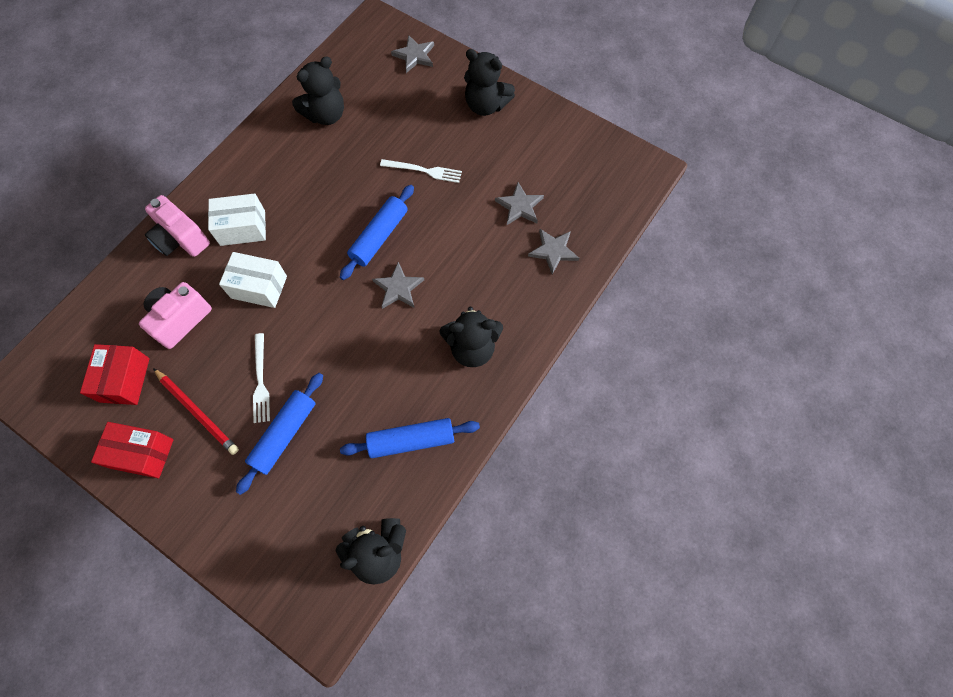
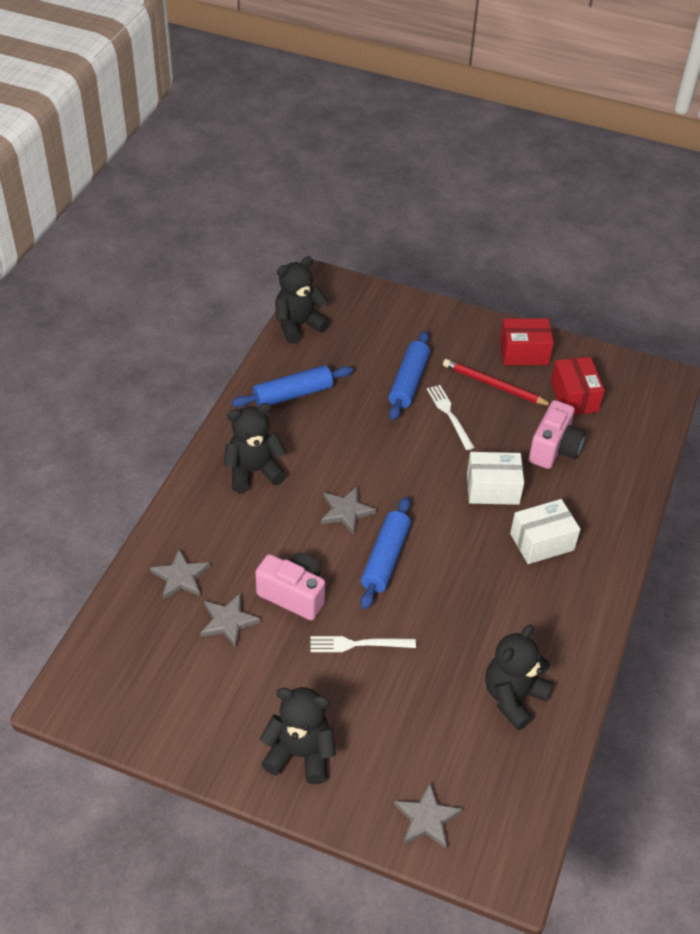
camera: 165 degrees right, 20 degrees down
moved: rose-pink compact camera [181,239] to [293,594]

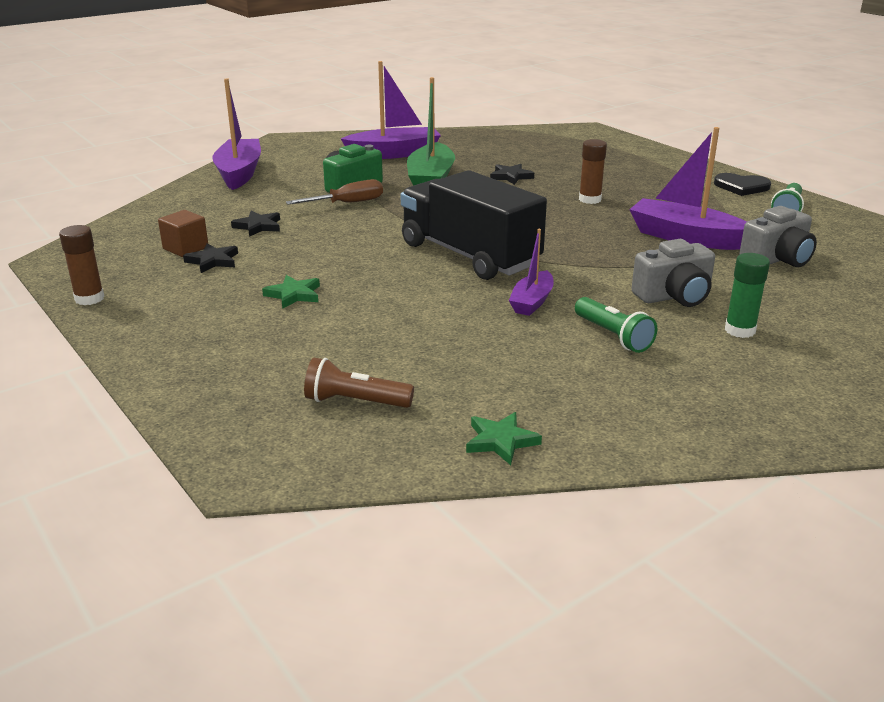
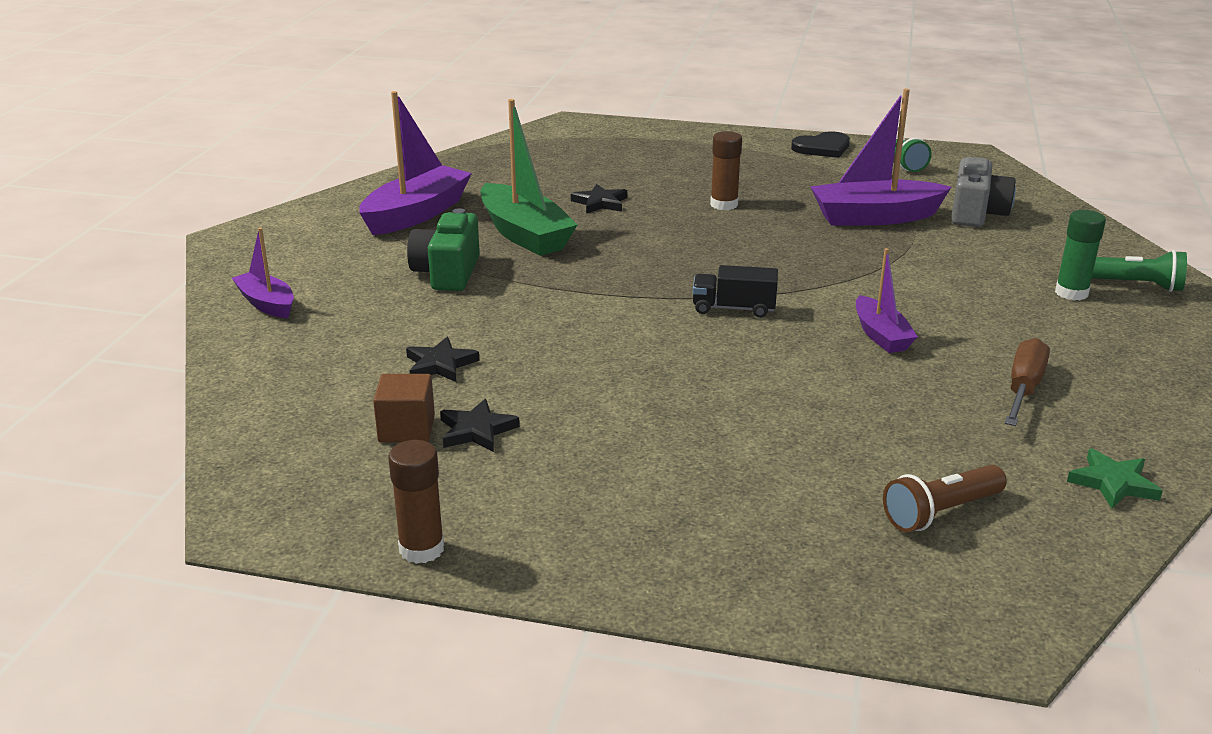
camera: 40 degrees left, 0 degrees up
removed: emerald star shape [294,295]; gray compact camera [674,296]
moved: dark brown hand screwdriver [347,203] to [1023,388]; emerald flashlight [613,336] to [1134,285]
resized: purple boat [239,173] = [267,304] x0.57; ebony truck [469,255] = [733,308] x0.43

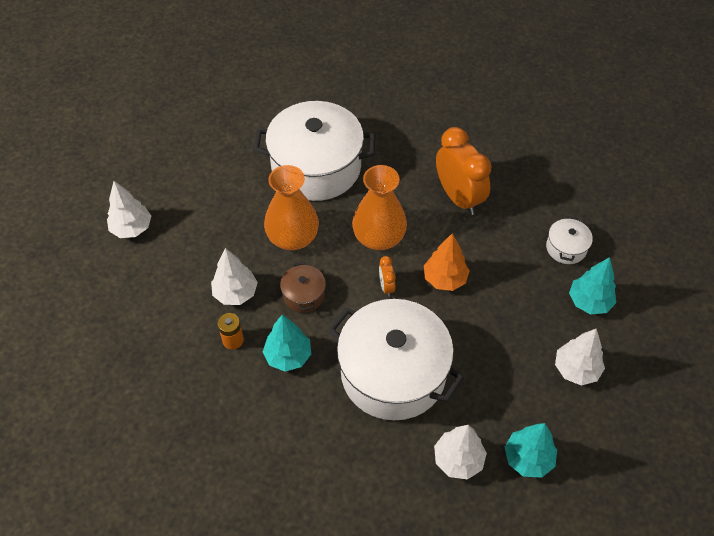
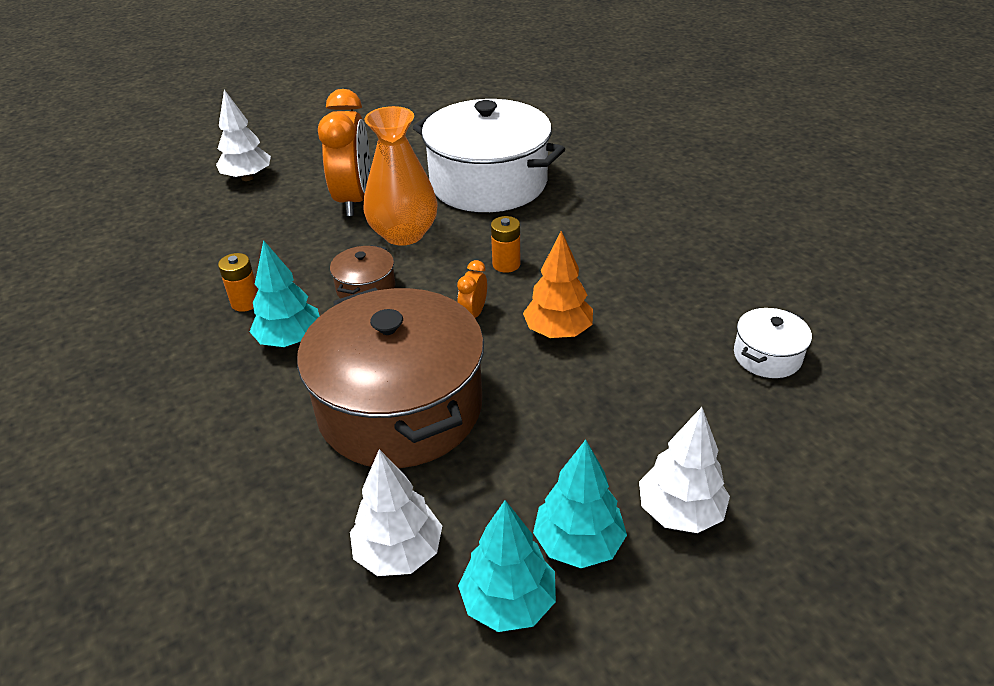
camera: 30 degrees right, 15 degrees down
removed: snow-white tree [235,293]
moved: orange-coloured alarm clock [459,197] to [354,200]; teal tree [589,302] to [578,544]
replaced: orange-coloured flower vase [379,238] to orange-coloured AA battery [506,264]
recoloured: snow-white pot [393,373] to dark brown pot [400,407]

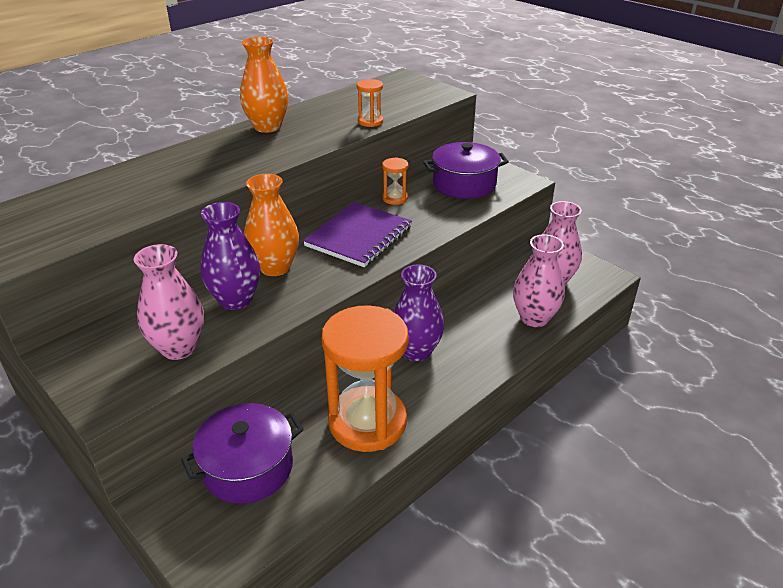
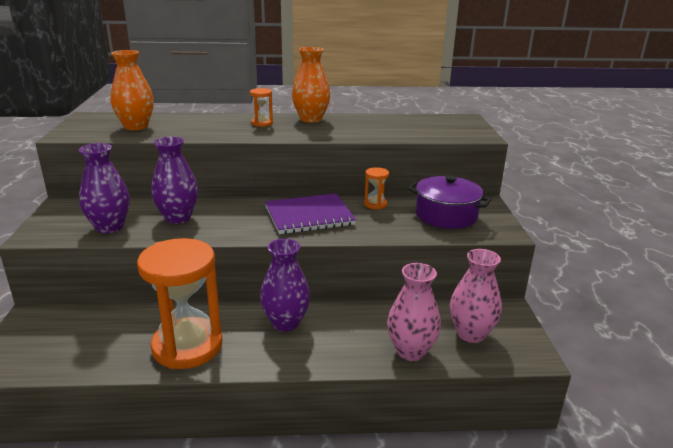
camera: 40 degrees right, 10 degrees down
removed: purple pot [248,467]
moved: orange-coloured flower vase [275,267] to [136,126]; orange-coloured hourglass [370,121] to [262,123]
recoloured: rose-pink flower vase [179,348] to purple flower vase [110,227]

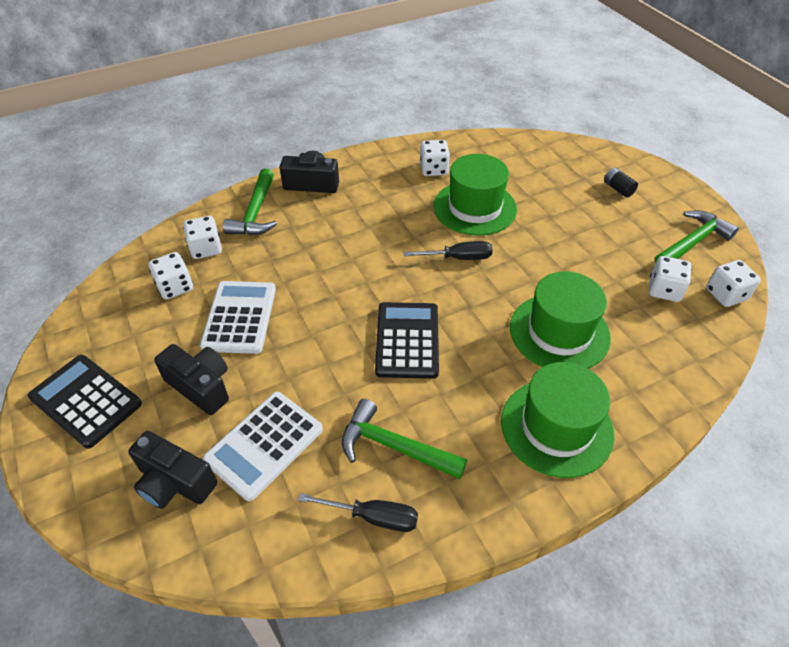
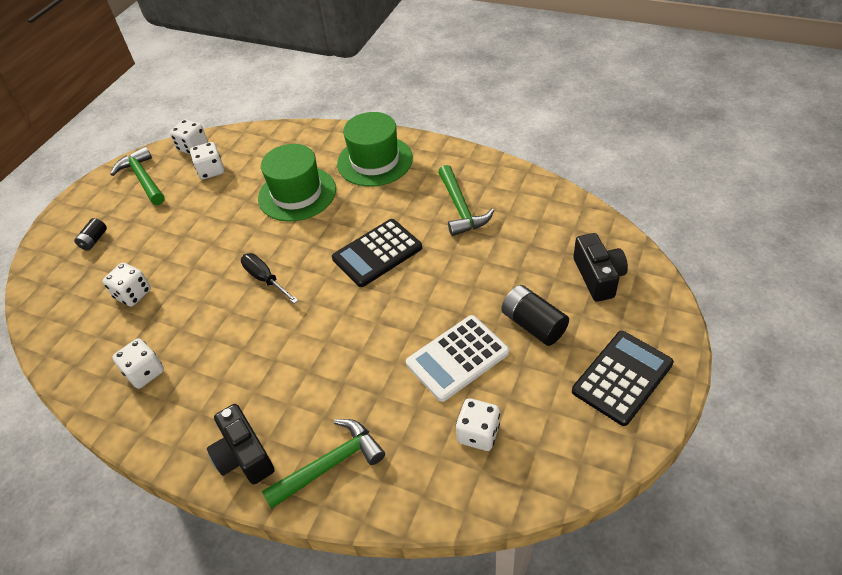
camera: 125 degrees left, 0 degrees up
removed: snow-white pocket calculator [264,445]; ebony hand screwdriver [373,517]; emerald hat [474,207]
moved: snow-white game die [206,249] to [133,294]
replaced: ebony compact camera [201,386] to ebony AA battery [533,324]
turned: ebony pocket calculator [86,400] = [622,377] 135 degrees counterclockwise; emerald claw hammer [692,242] = [143,179] 45 degrees clockwise

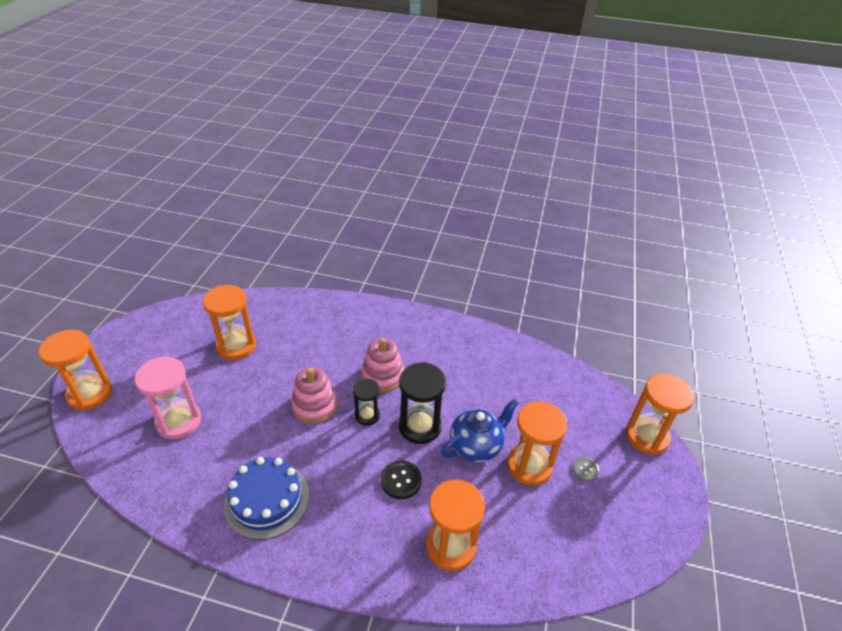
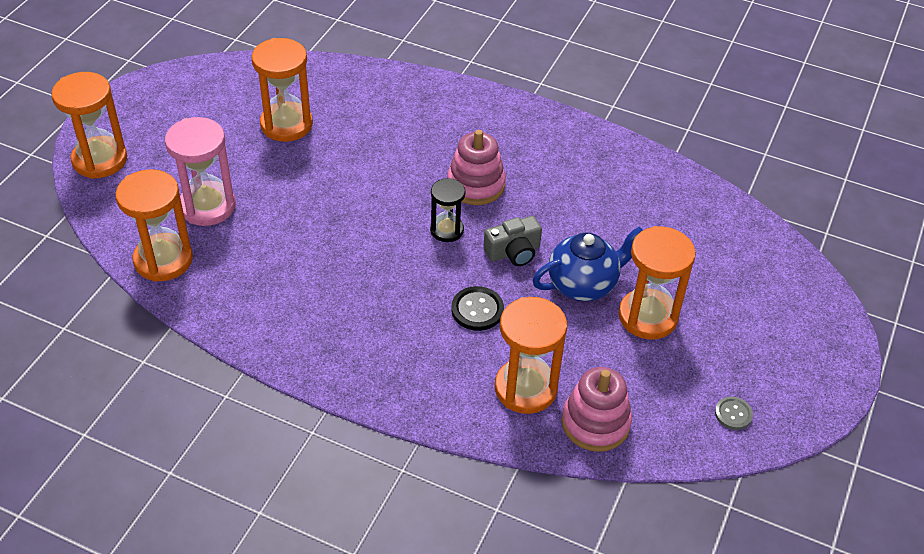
camera: 10 degrees right, 5 degrees up
removed: blue gateau [267,499]
moved: rose-pink stacking rings [315,405] to [595,423]; gray sewing button [585,469] to [733,414]; orange-coloured hourglass [646,436] to [163,260]
replaced: ebony hourglass [420,426] to gray compact camera [513,252]

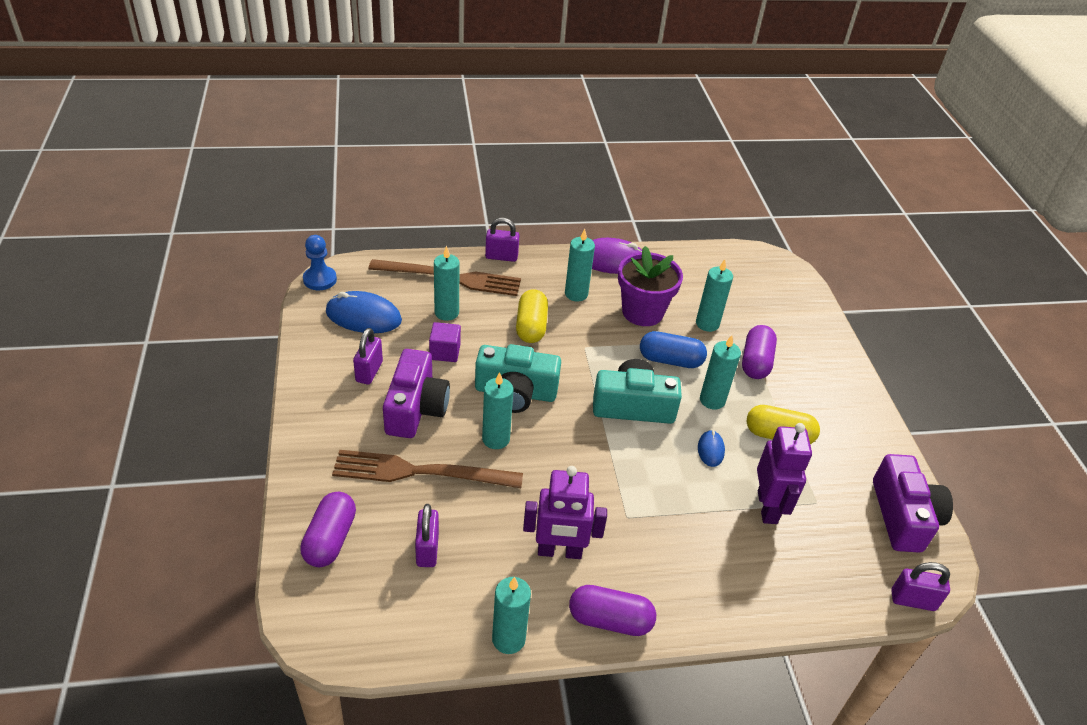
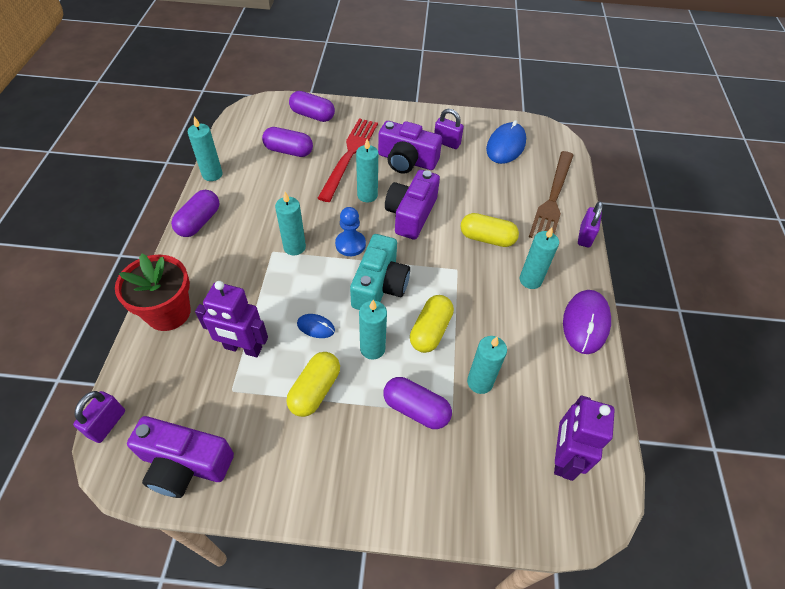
camera: 105 degrees right, 10 degrees up
removed: purple block [445,352]; purple plant pot [642,312]
added: crimson plant pot [168,312]
moved: blue chess pawn [320,279] to [350,244]; teal pillar candle [446,313] to [294,247]; purple toy robot [559,551] to [562,457]
replaced: purple lock [427,549] to purple pill shape [289,151]
recoloured: dark brown fork [420,472] to crimson fork [349,155]; teal compact camera [515,392] to purple compact camera [411,214]; blue pill shape [670,360] to bright yellow pill shape [430,331]

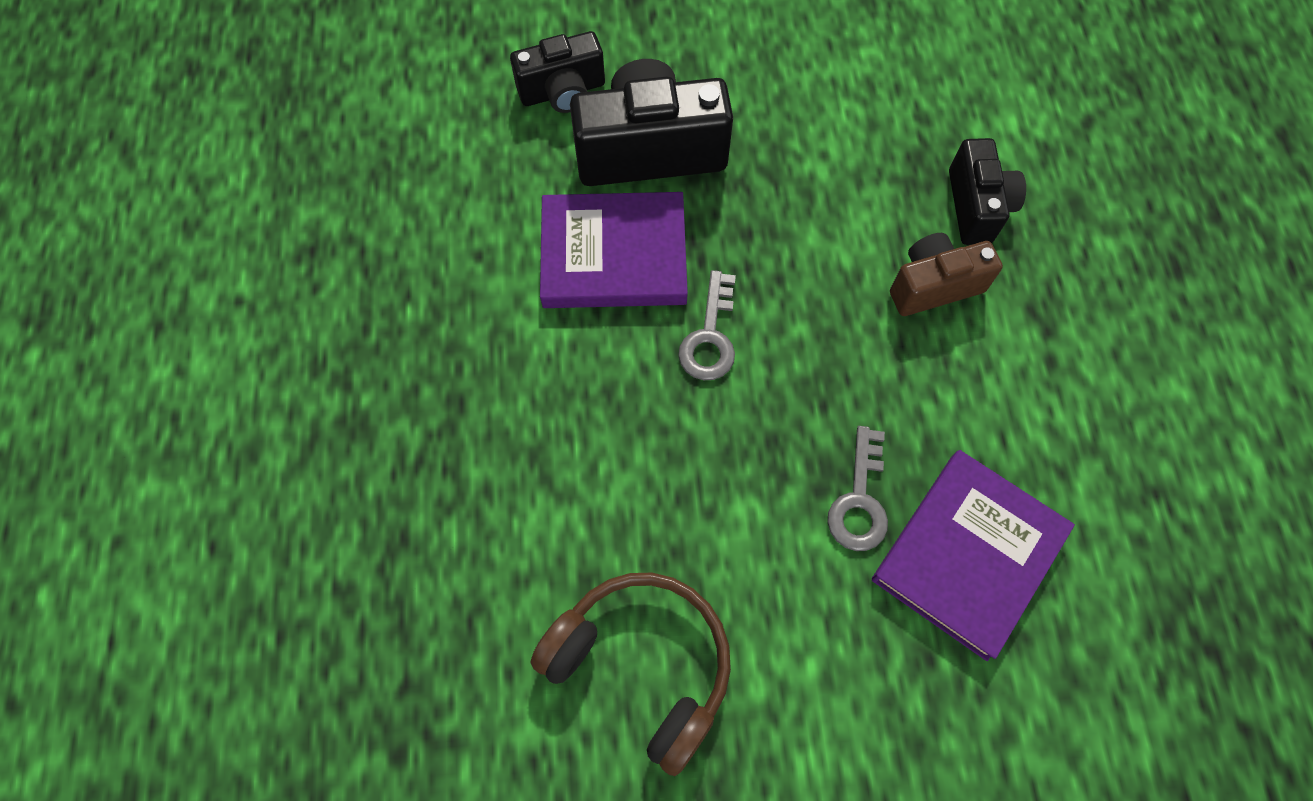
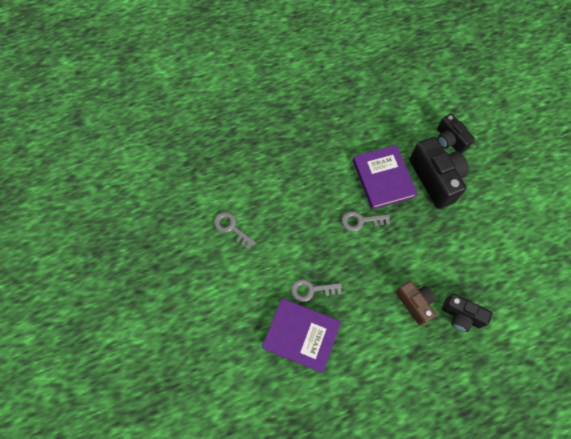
camera: 75 degrees right, 0 degrees up
replaced: dark brown headset [642,665] to gray door key [231,228]
turned: ebony compact camera [976,206] = [461,316] 45 degrees clockwise

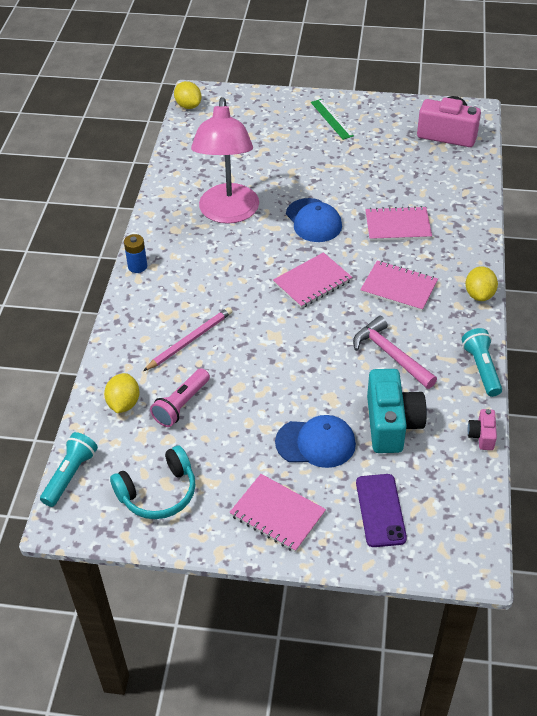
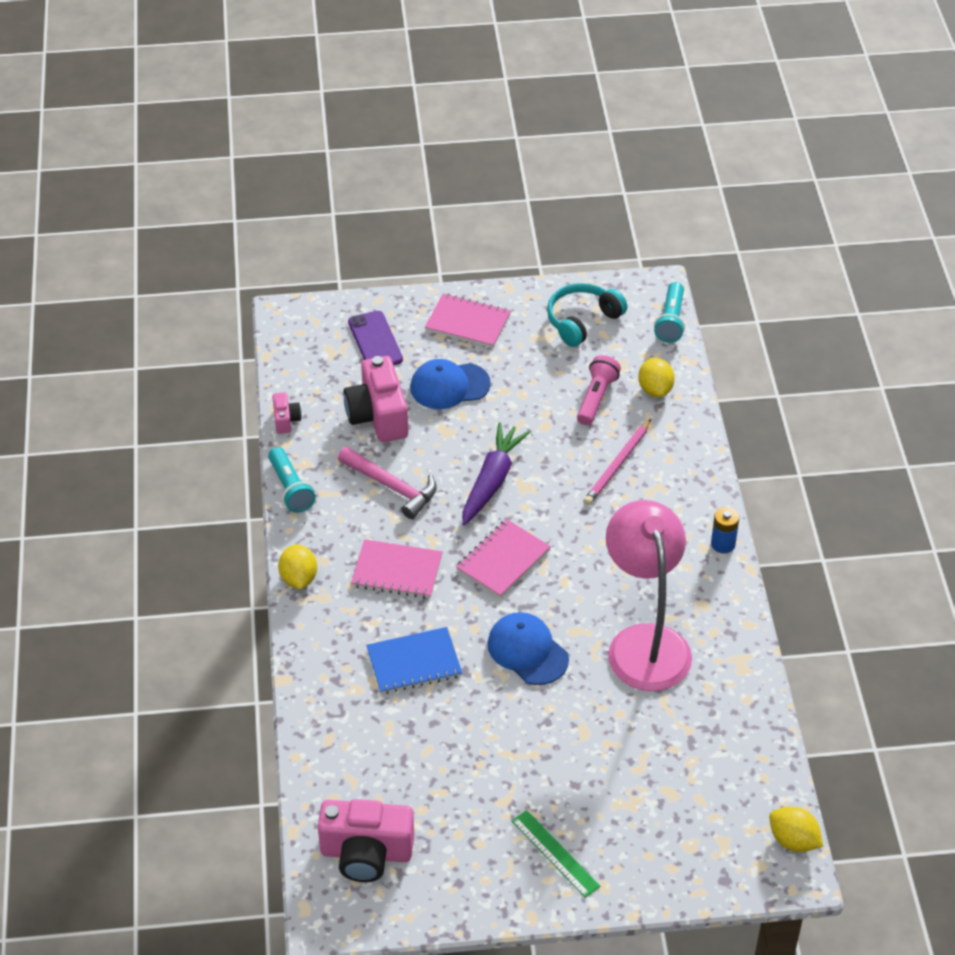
camera: 165 degrees right, 0 degrees up
added: purple root vegetable [492,481]
recoloured: rose-pink notepad [397,226] to blue notepad [414,662]; teal compact camera [391,424] to rose-pink compact camera [378,416]

